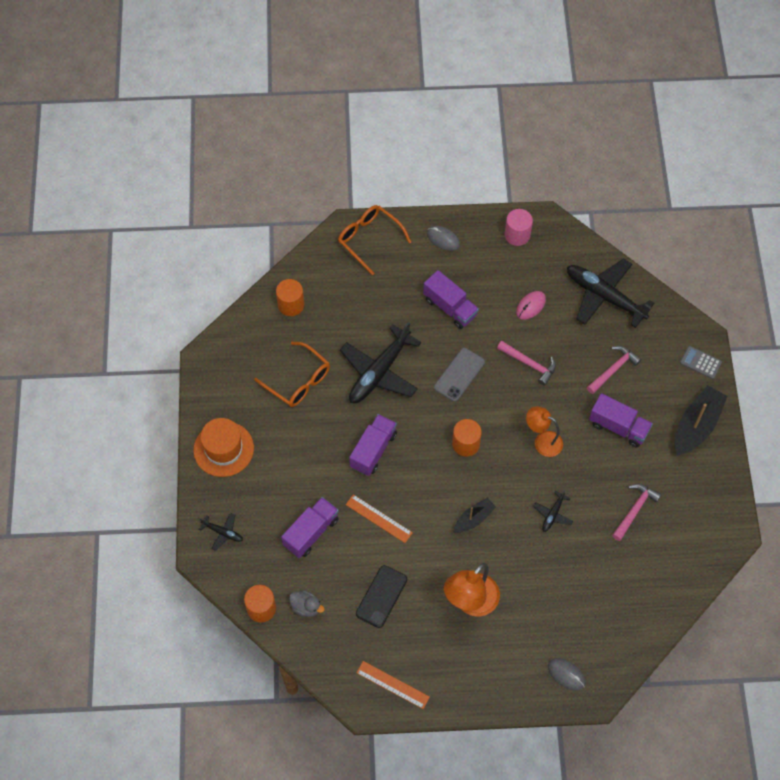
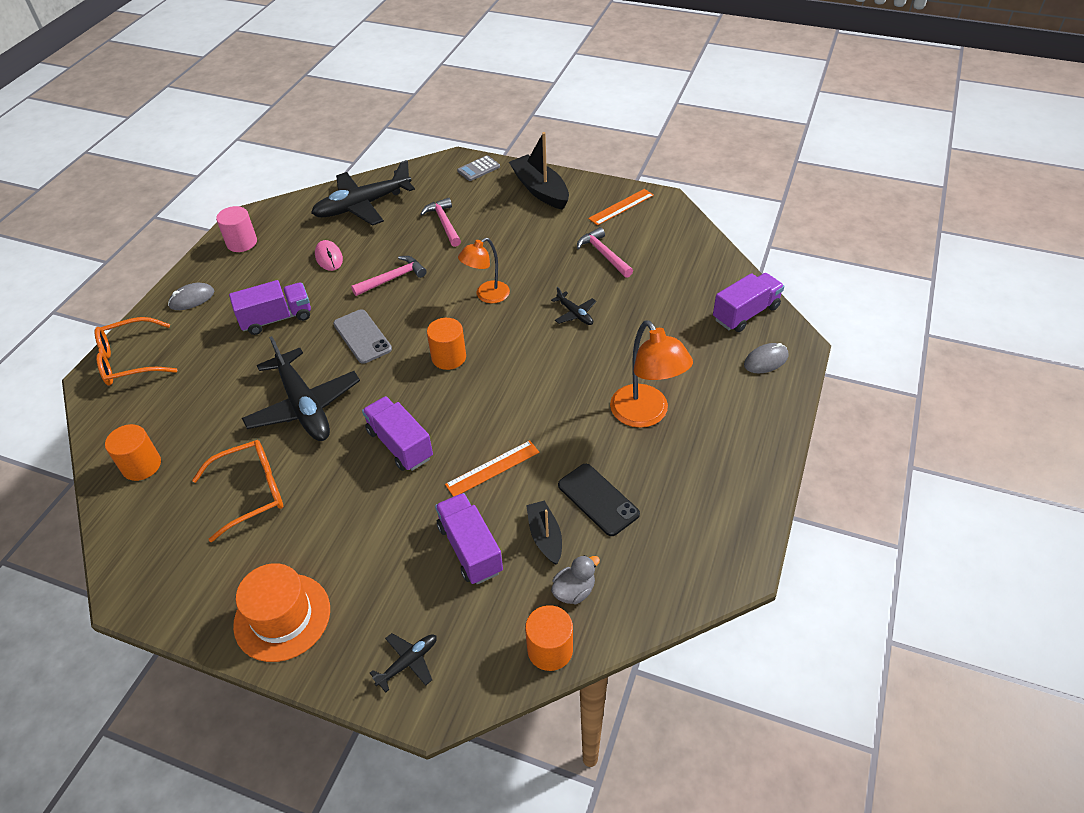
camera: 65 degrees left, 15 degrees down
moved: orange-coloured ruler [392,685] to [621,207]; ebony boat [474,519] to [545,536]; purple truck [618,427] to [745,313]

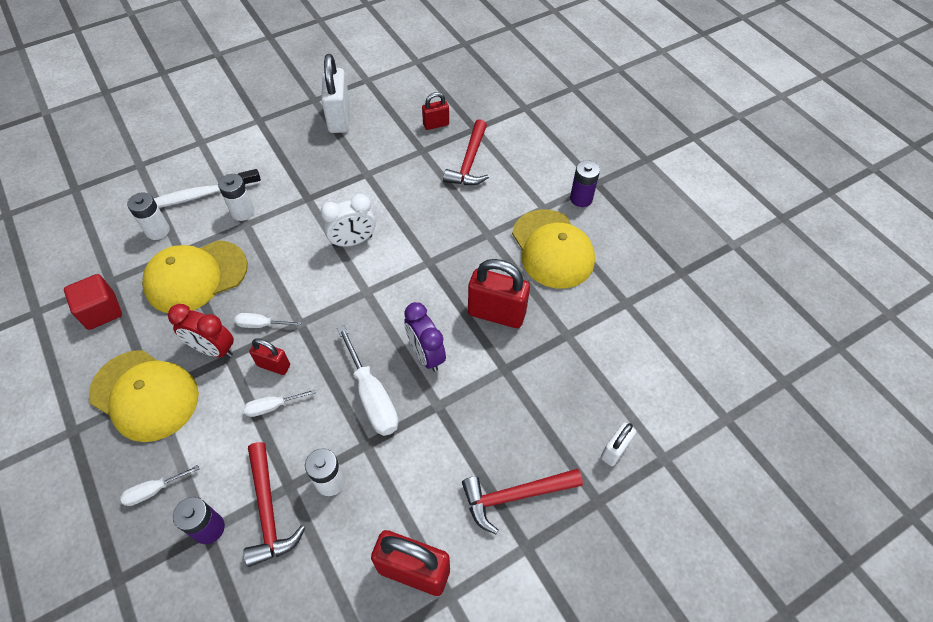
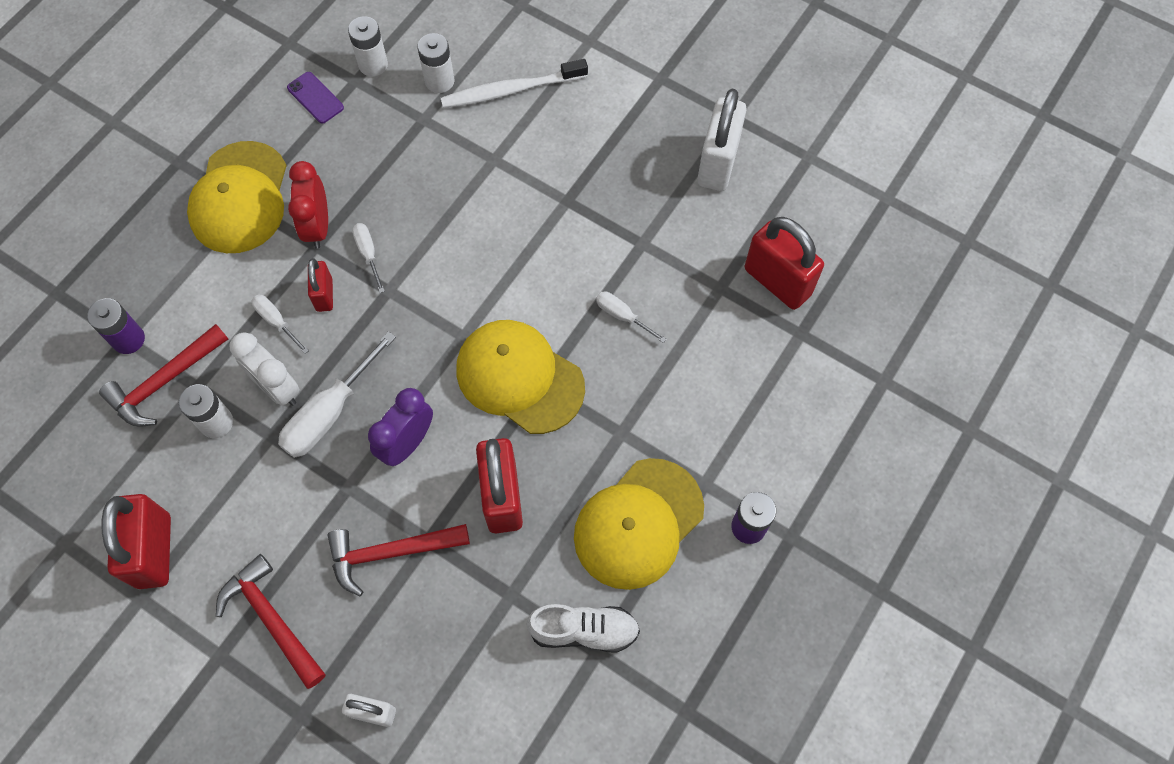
camera: 65 degrees right, 10 degrees up
added: snow-white lace-up shoe [584,630]
moved: snow-white hand screwdriver [154,490] to [622,316]; bright yellow peaked cap [196,277] to [519,377]; snow-white AA battery [243,212] to [373,64]; snow-white alarm clock [353,241] to [277,387]; crimson claw hammer [469,162] to [390,553]
replaced: crimson block [101,311] to purple mobile phone [315,98]
turned: snow-white toothbrush [201,195] = [510,90] 60 degrees counterclockwise; snow-white lock [339,118] = [718,163] 45 degrees counterclockwise
resized: crimson lock [436,124] = [777,281] x1.81

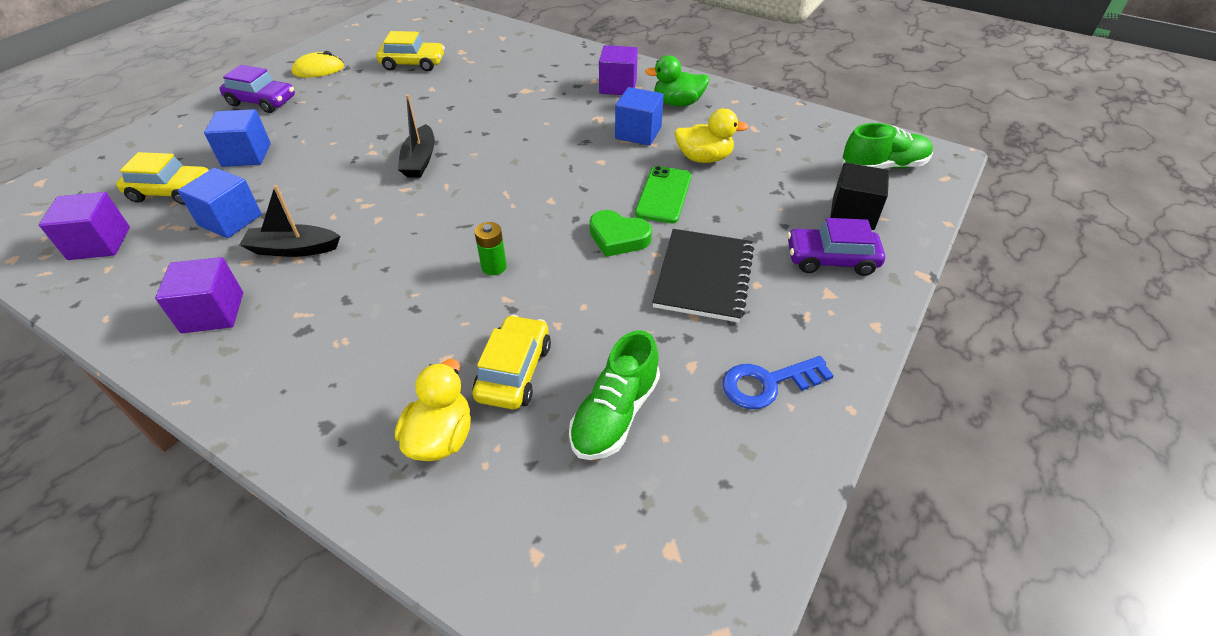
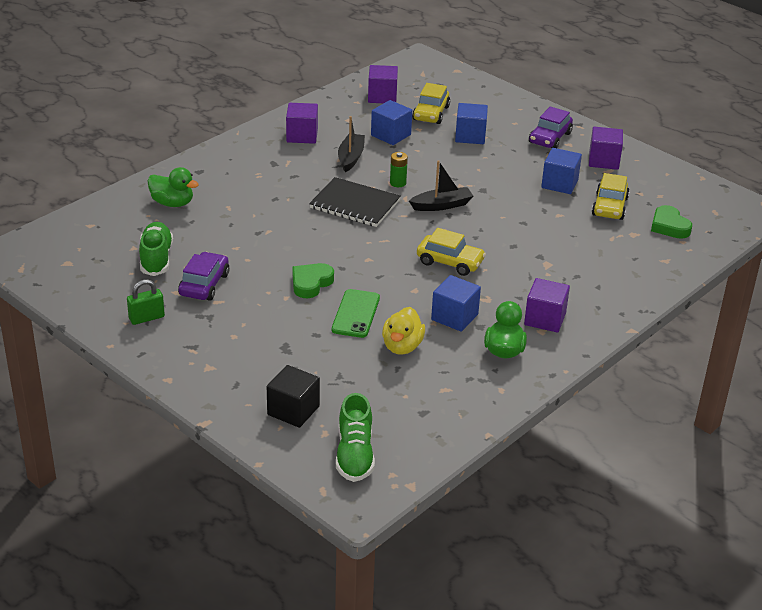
camera: 100 degrees right, 10 degrees down
added: blue block [559,184]; emerald heart shape [669,226]
moved: bright yellow toy car [514,371] to [450,262]; emerald AA battery [494,267] to [398,183]; ebony notepad [704,276] to [355,204]; purple toy car [831,259] to [204,284]
replaced: bright yellow mouse [318,70] to purple block [603,160]; blue door key [767,383] to emerald lock [146,318]
recoloured: bright yellow rubber duck [441,437] to emerald rubber duck [172,203]
turned: ebony boat [420,160] = [441,205] 150 degrees clockwise; emerald lace-up shoe [615,414] = [156,258] 45 degrees clockwise; emerald mobile phone [663,195] = [356,314] 75 degrees clockwise

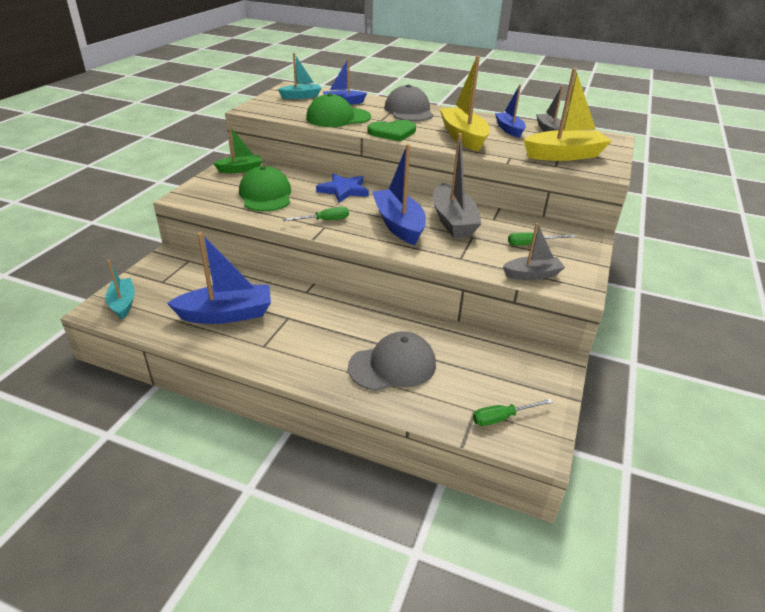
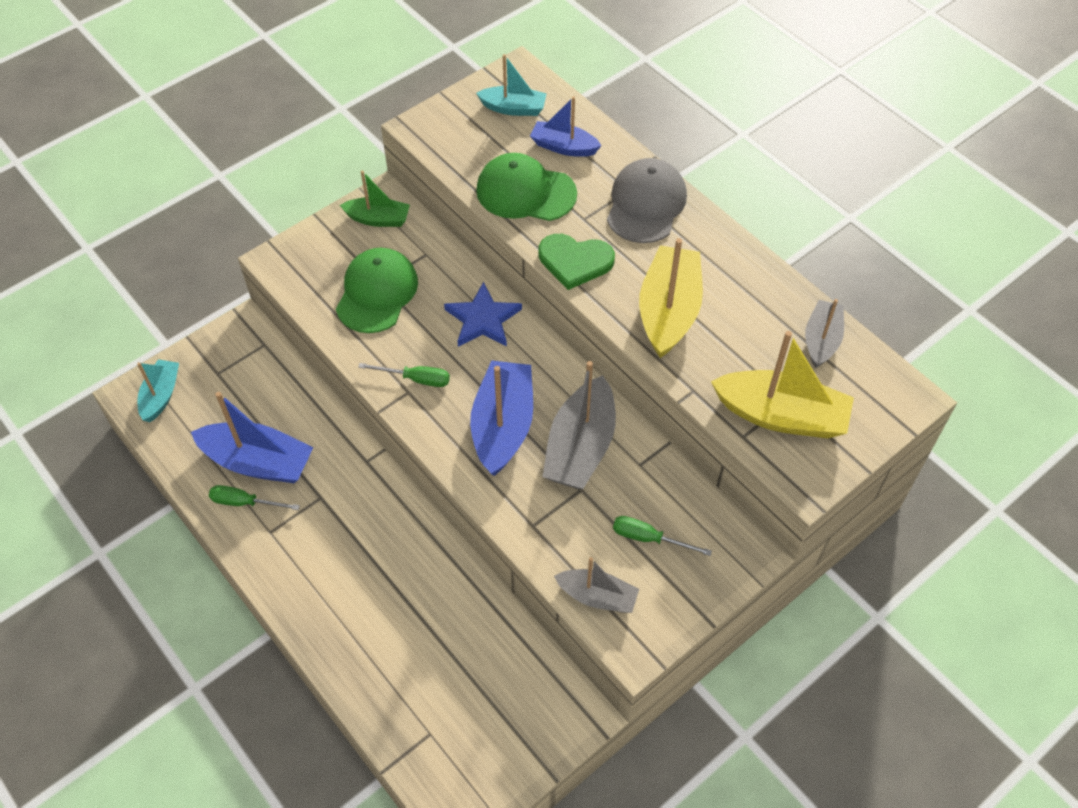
camera: 30 degrees right, 20 degrees up
removed: gray peaked cap [392,365]; blue boat [509,130]
moved: emerald hand screwdriver [502,417] to [245,502]

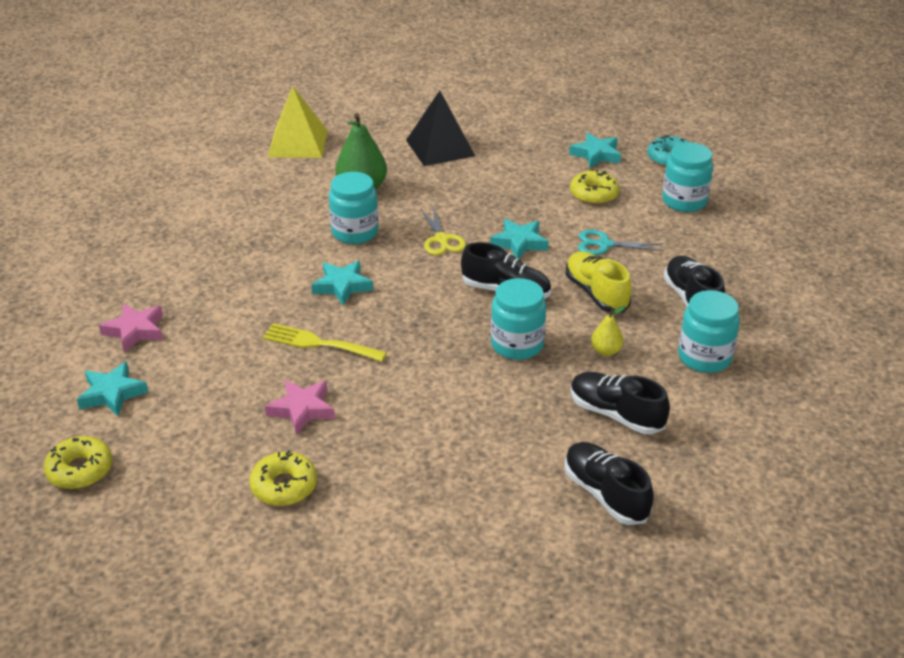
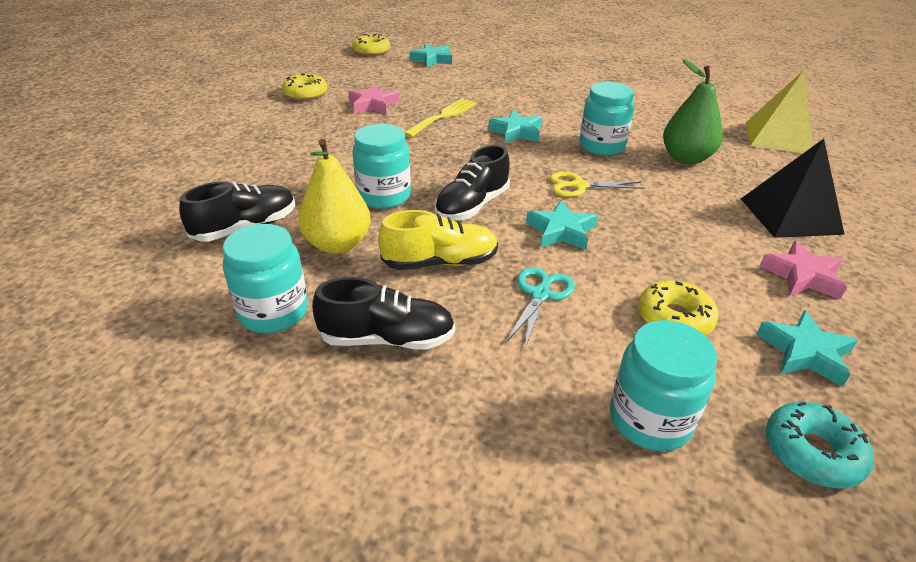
camera: 105 degrees right, 0 degrees up
removed: ebony lace-up shoe [605,494]
moved: rose-pink star shape [135,331] to [802,276]
resized: bright yellow pear [606,351] = [338,244] x1.93

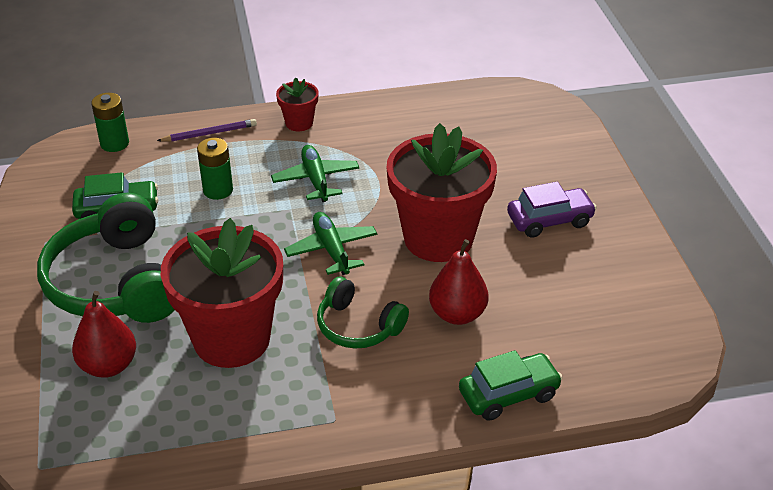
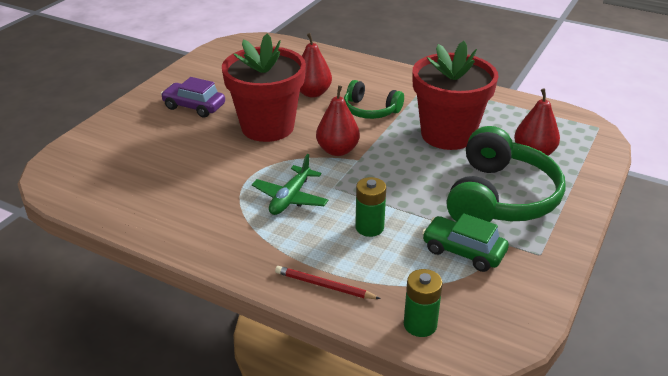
camera: 140 degrees left, 5 degrees down
removed: crimson plant pot [299,123]; emerald toy car [509,394]
replaced: emerald toy plane [332,250] to crimson pear [337,150]
recoloured: purple lead pencil [209,133] to crimson lead pencil [324,285]
turned: emerald headset [358,326] = [370,110] 135 degrees clockwise

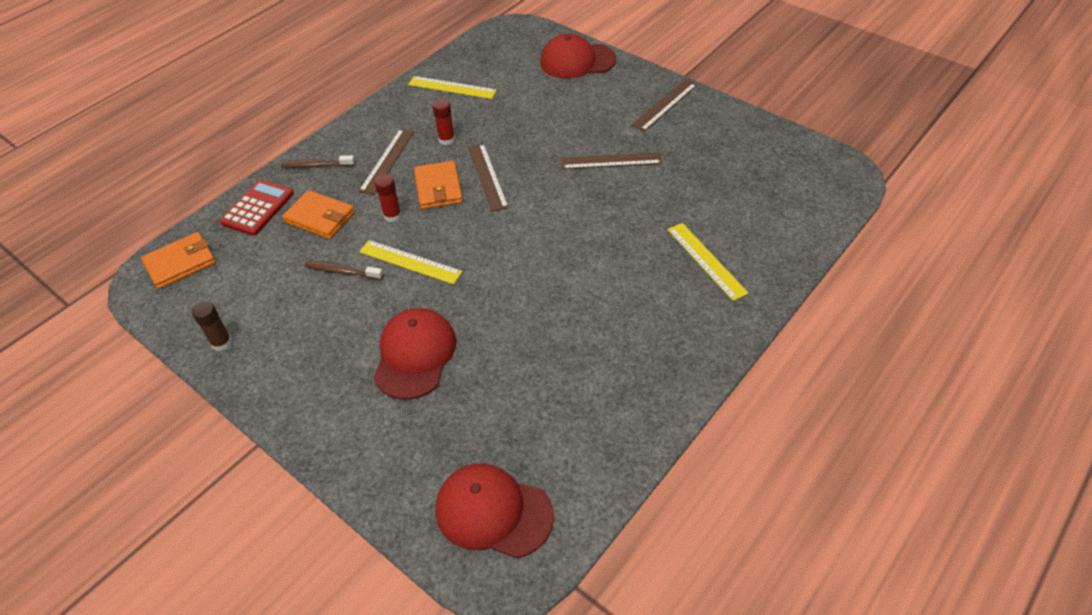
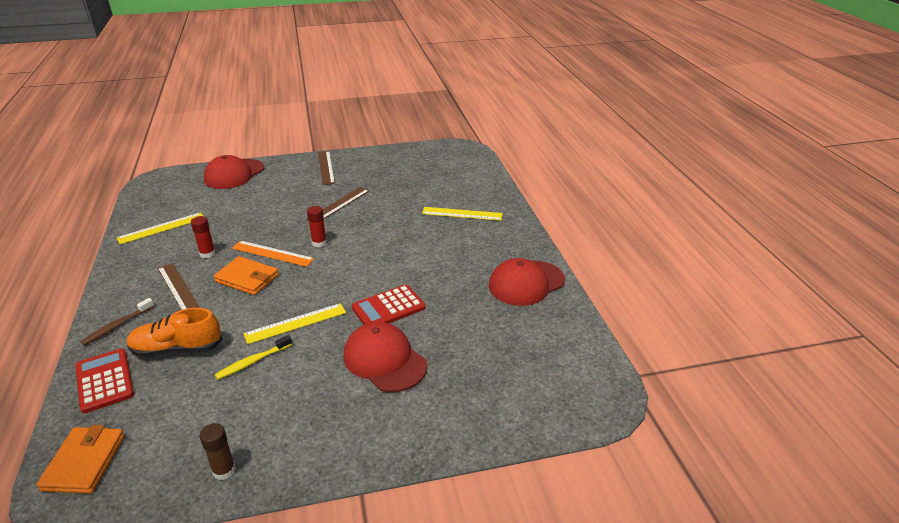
camera: 55 degrees left, 15 degrees down
added: crimson pocket calculator [388,308]
moved: crimson glue stick [392,215] to [319,243]; crimson peaked cap [493,512] to [526,283]
replaced: orange-coloured card wallet [320,217] to orange-coloured lace-up shoe [177,349]
recoloured: dark brown toothbrush [342,271] to bright yellow toothbrush [252,362]; dark brown ruler [487,176] to orange-coloured ruler [272,253]

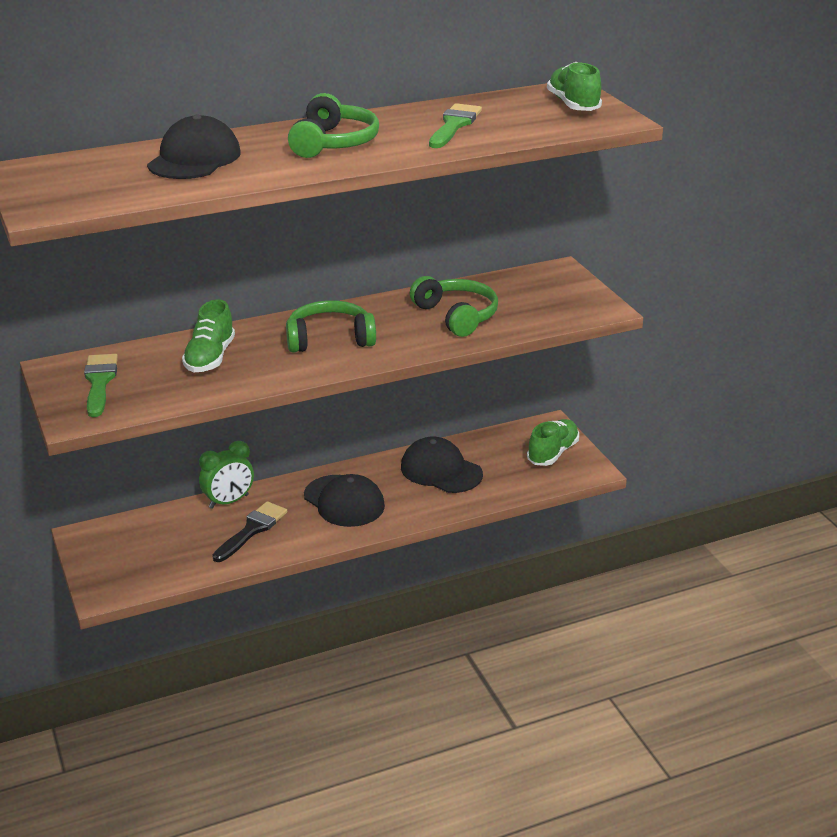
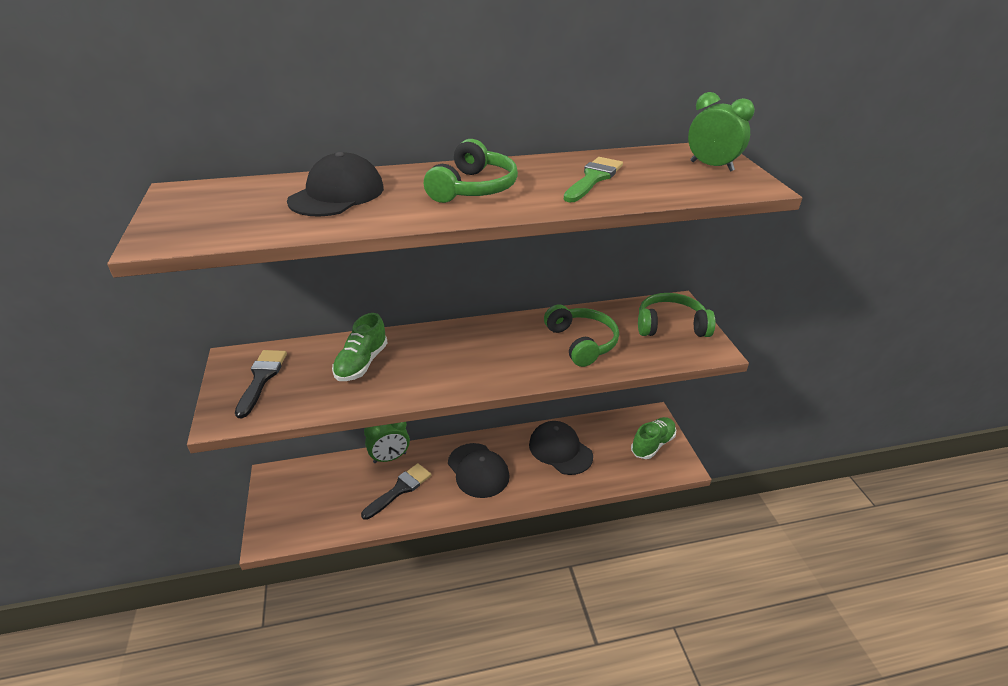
camera: 10 degrees right, 5 degrees up
moved: emerald headset [330,339] to [671,326]
replaced: emerald lace-up shoe [573,105] to emerald alarm clock [711,166]
recoloured: emerald paintbrush [99,382] to ebony paintbrush [261,378]

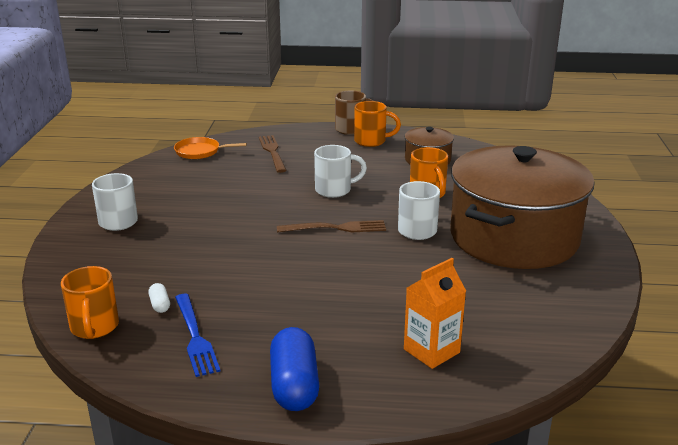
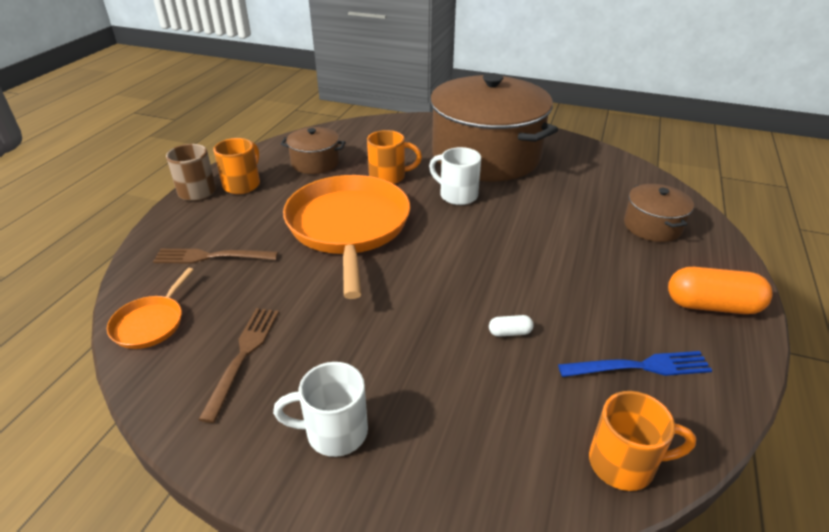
camera: 75 degrees left, 10 degrees up
moved: snow-white pill shape [160,305] to [510,332]; dark brown fork [336,228] to [243,355]
replaced: snow-white coffee mug [334,190] to orange-coloured pan [348,227]; orange-coloured milk carton [431,351] to dark brown pot [652,226]
recoloured: blue pill shape [294,385] to orange-coloured pill shape [712,306]

